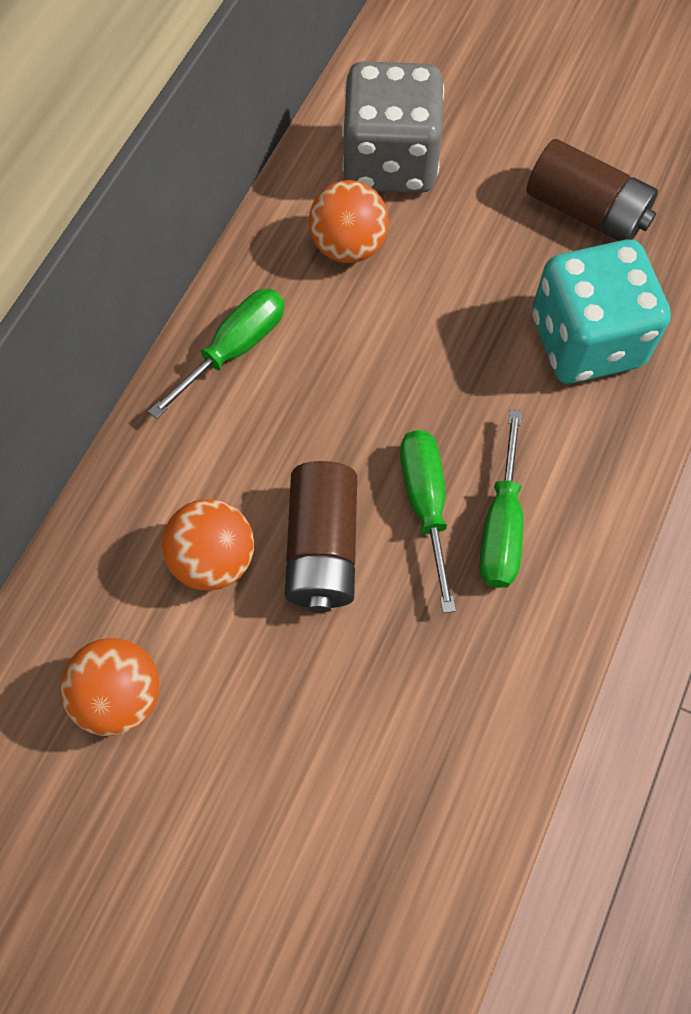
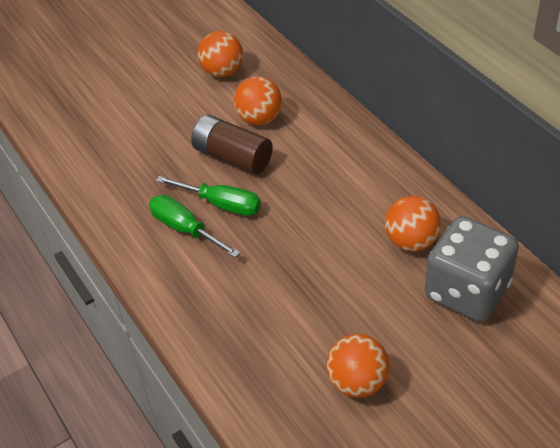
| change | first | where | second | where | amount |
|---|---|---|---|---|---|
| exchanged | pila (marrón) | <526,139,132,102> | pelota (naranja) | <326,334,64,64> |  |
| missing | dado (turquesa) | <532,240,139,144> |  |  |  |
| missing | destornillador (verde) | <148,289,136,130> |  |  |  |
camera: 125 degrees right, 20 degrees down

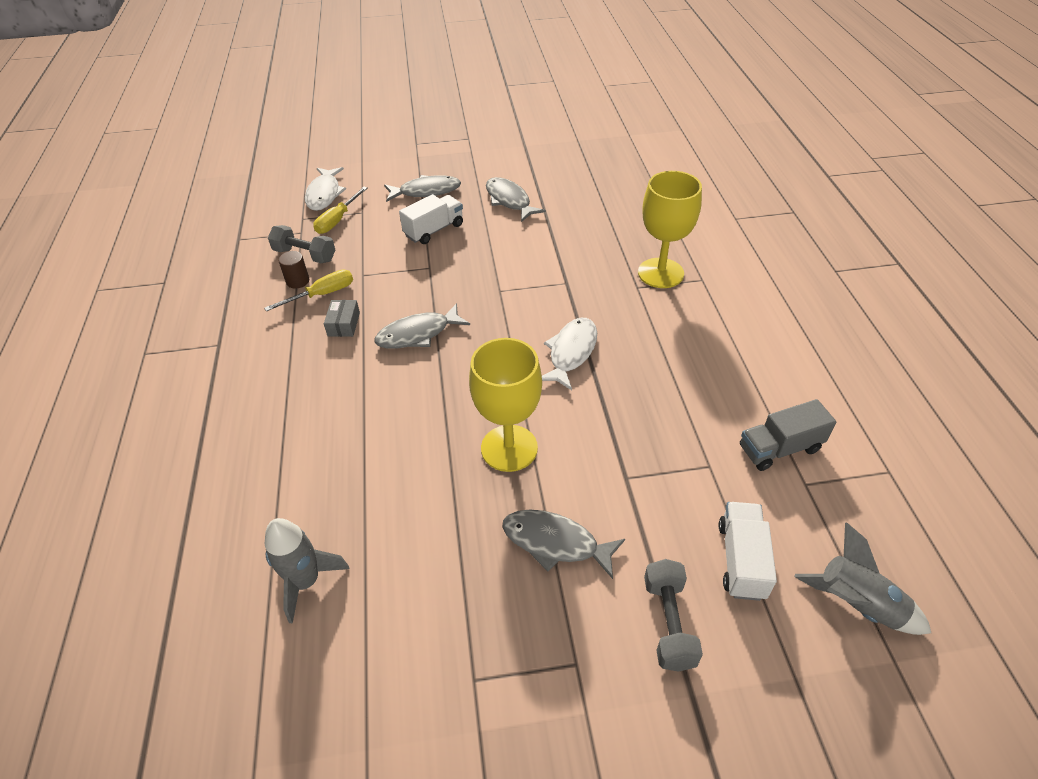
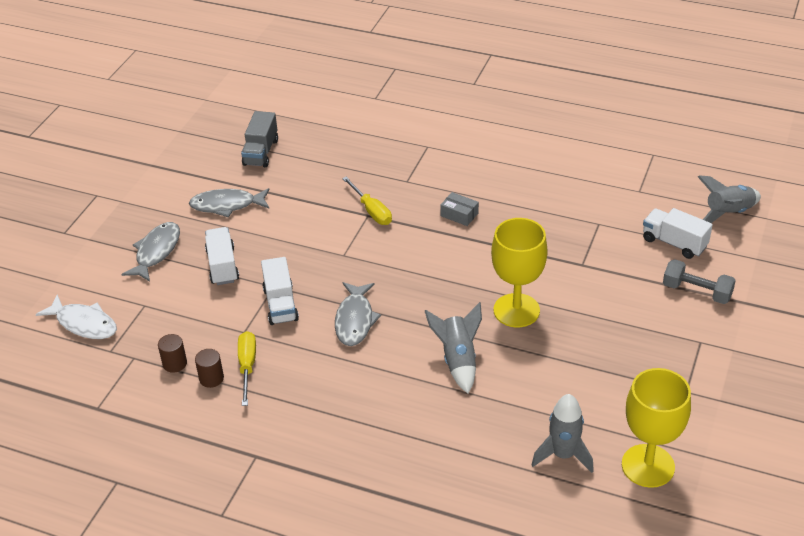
| change | first | where | second | where | amount |
|---|---|---|---|---|---|
| relocated | copa (amarillo) | <638,171,64,117> |  | <622,368,69,120> |  |
| relocated | destornillador (amarillo) | <313,187,54,47> |  | <342,177,50,48> |  |
| exchanged | mancuerna (gris) | <268,225,67,38> | cilindro (marrón) | <158,334,29,39> |  |
| relocated | caja (gris) | <324,300,36,37> |  | <440,192,39,34> |  |
| missing | pez (blanco) | <542,318,55,72> |  |  |  |
| relocated | camión (gris) | <740,399,96,72> |  | <241,111,37,56> |  |
| missing | pez (gris) | <502,510,123,69> |  |  |  |
| appeared |  |  | camión (blanco) | <261,257,38,68> |  |
| appeared |  |  | cohete (gris) | <425,302,57,91> |  |
camera: 60 degrees left, 5 degrees down

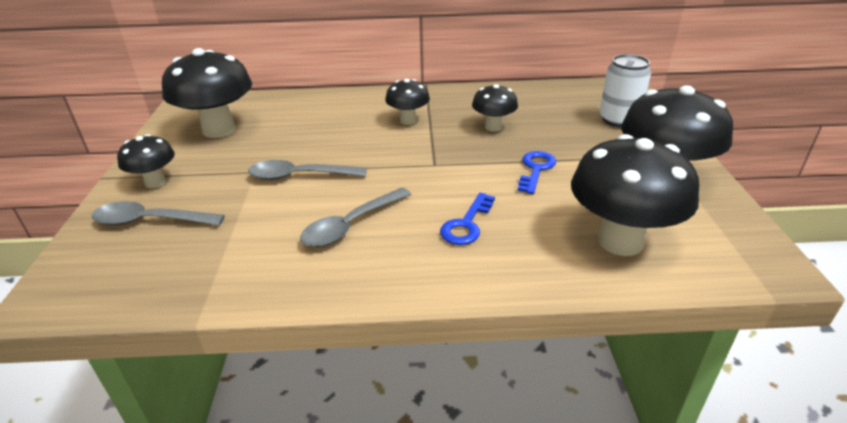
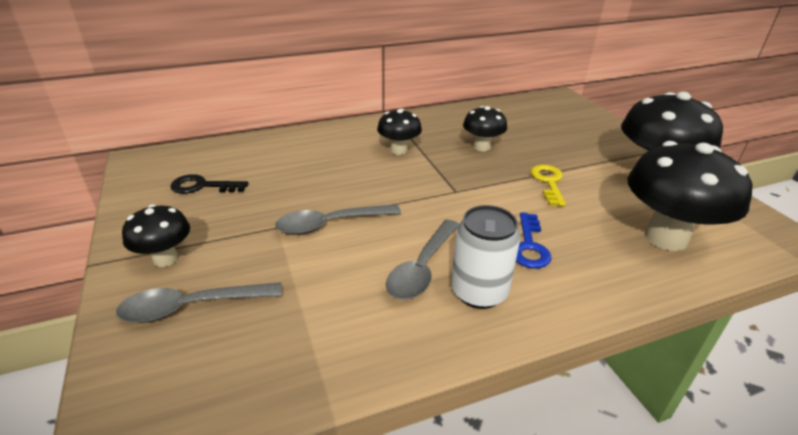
| change | first | where | second | where | amount |
|---|---|---|---|---|---|
| exchanged | seta (negro) | <162,48,90,90> | llave (negro) | <170,174,78,20> |  |
| relocated | lata (blanco) | <600,54,51,73> |  | <451,205,70,104> |  |
| colour | llave (azul) | <518,151,38,43> | llave (amarillo) | <531,165,35,41> |  |
camera: 20 degrees left, 0 degrees up

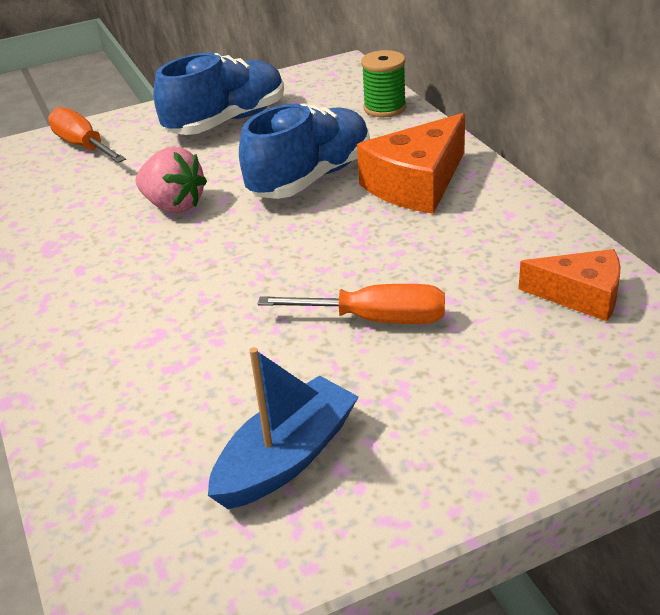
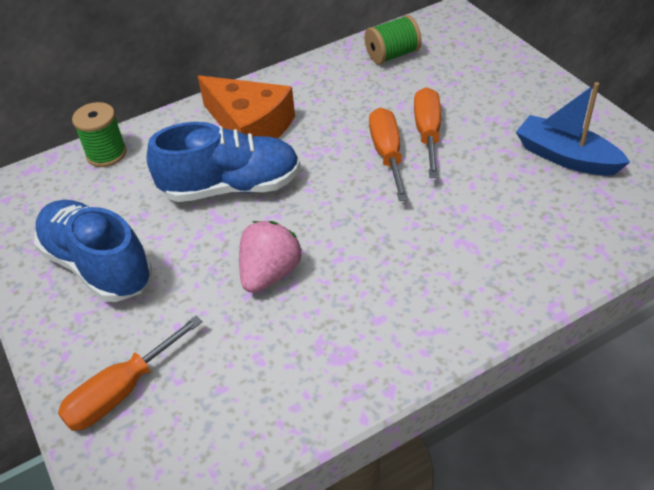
| change | first | where | second | where | amount |
|---|---|---|---|---|---|
| spun | zapato (azul) | <239,103,131,96> |  | <147,122,153,80> | 135 degrees clockwise |
| exchanged | queso (naranja) | <519,249,102,72> | carrete (verde) | <365,15,57,49> |  |
| appeared |  |  | destornillador (naranja) | <369,107,39,94> |  |
camera: 95 degrees left, 10 degrees up

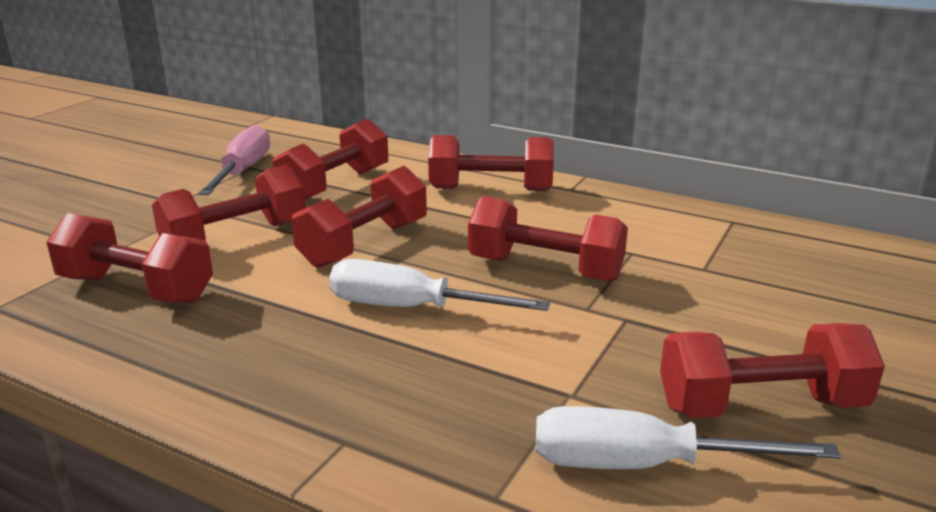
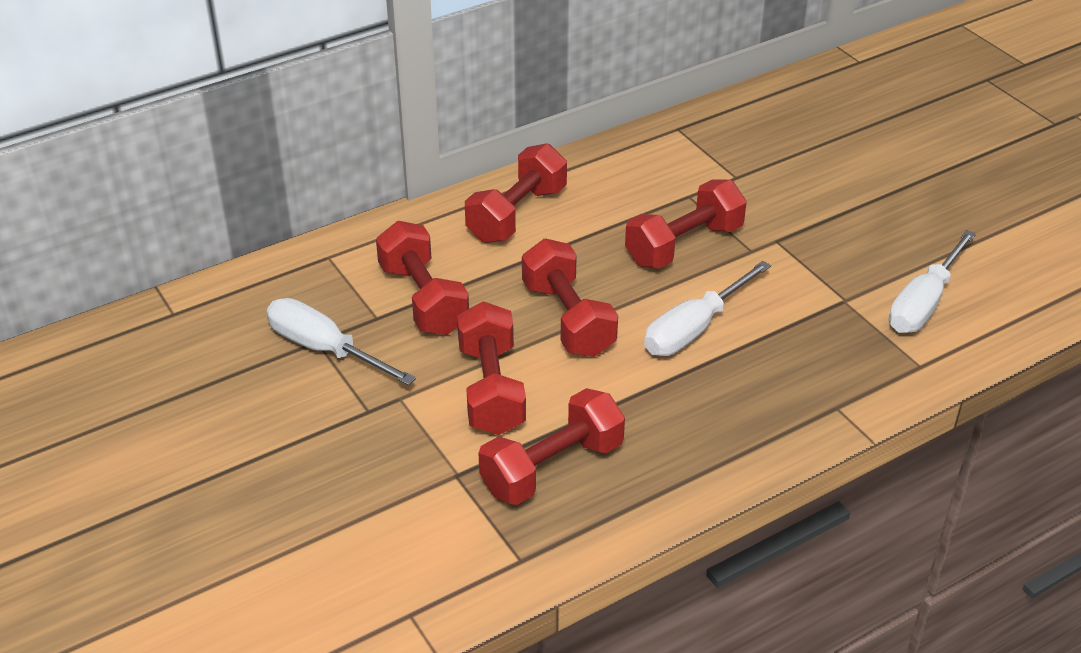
| change | first | where | second | where | amount |
|---|---|---|---|---|---|
| colour | destornillador (rosa) | <198,125,72,70> | destornillador (blanco) | <266,298,150,88> |  |
| missing | mancuerna (rojo) | <660,323,225,95> |  |  |  |
camera: 60 degrees left, 15 degrees up

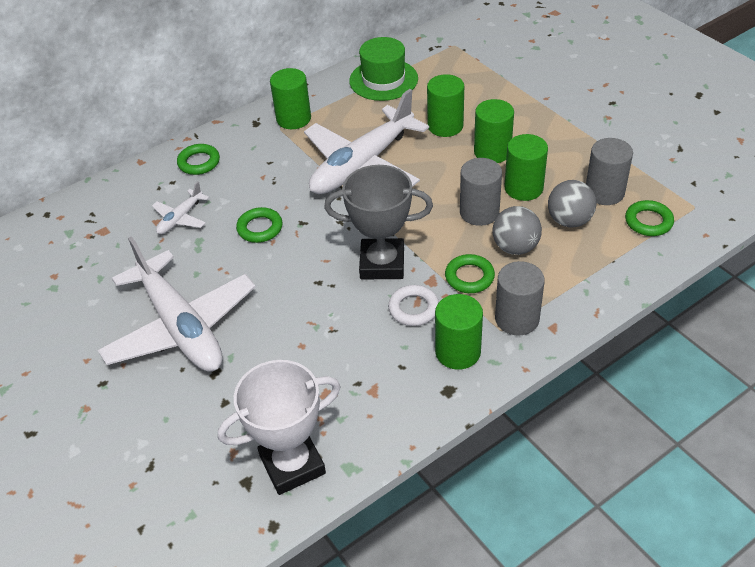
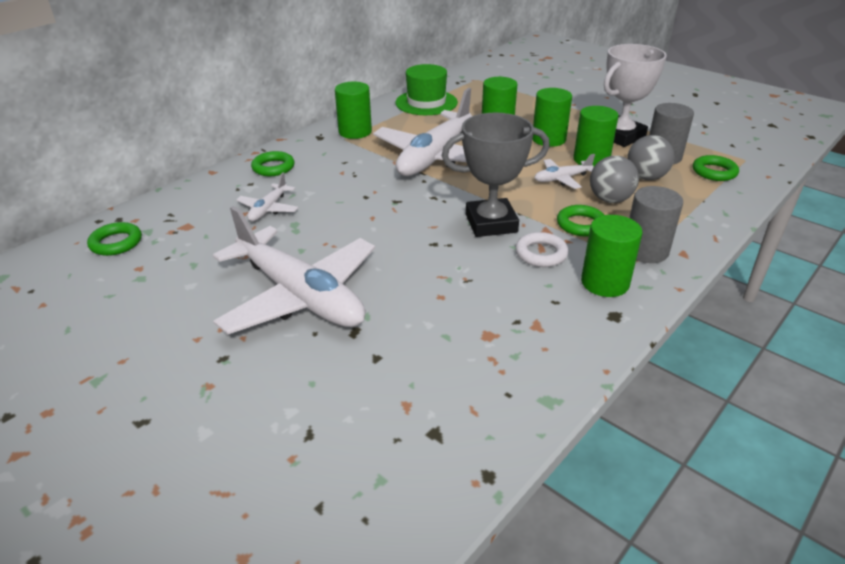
| change | first | where | second | where | amount |
|---|---|---|---|---|---|
| exchanged | cilindro (gris) | <460,158,42,68> | avión (blanco) | <534,154,61,35> |  |
| relocated | anillo (verde) | <236,207,46,36> |  | <87,222,55,34> |  |
| relocated | trofeo (blanco) | <218,360,123,135> |  | <604,44,63,103> |  |
camera: 15 degrees left, 10 degrees down

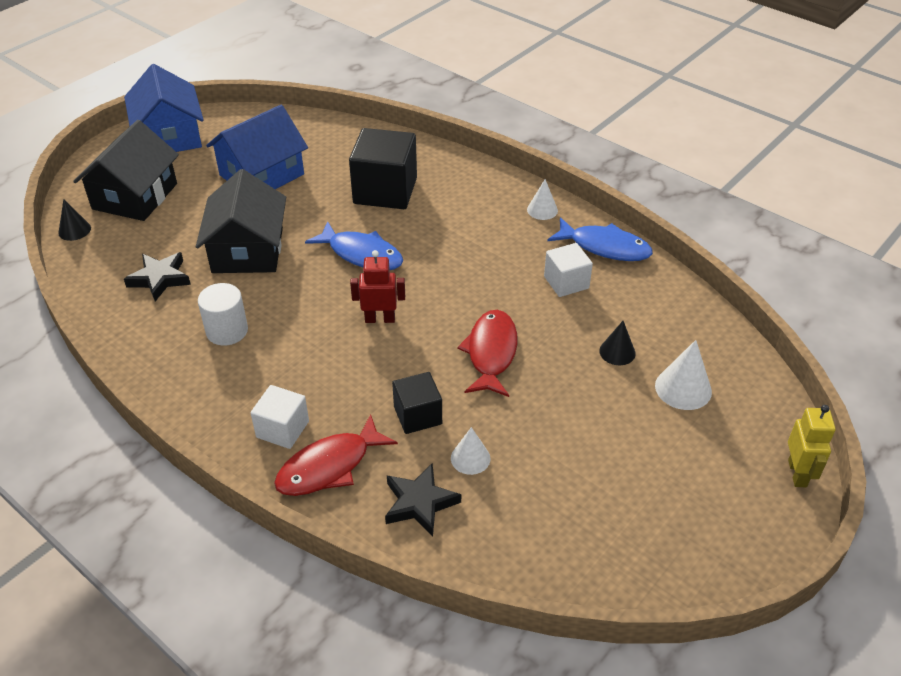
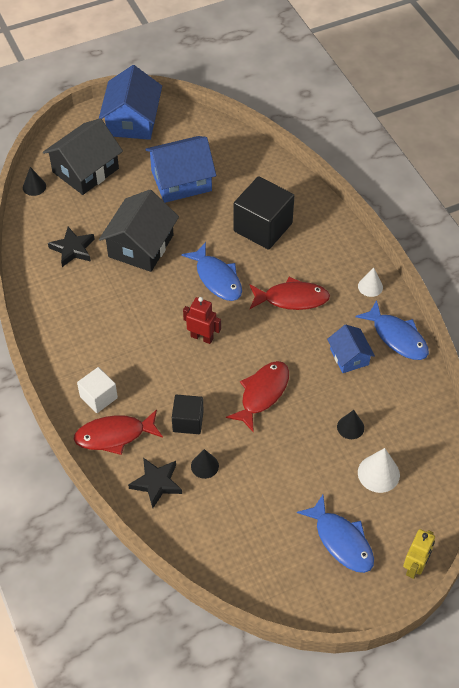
| change | first | where | second | where | amount |
|---|---|---|---|---|---|
| exchanged | cubo (blanco) | <544,243,49,54> | casa (azul) | <327,325,48,48> |  |
| missing | cilindro (blanco) | <198,283,50,63> |  |  |  |
| colour | cono (blanco) | <451,427,39,48> | cono (negro) | <191,449,28,30> |  |
| appeared |  |  | pez (rojo) | <249,277,81,33> |  |
| appeared |  |  | pez (azul) | <297,495,77,78> |  |
camera: 25 degrees right, 10 degrees up

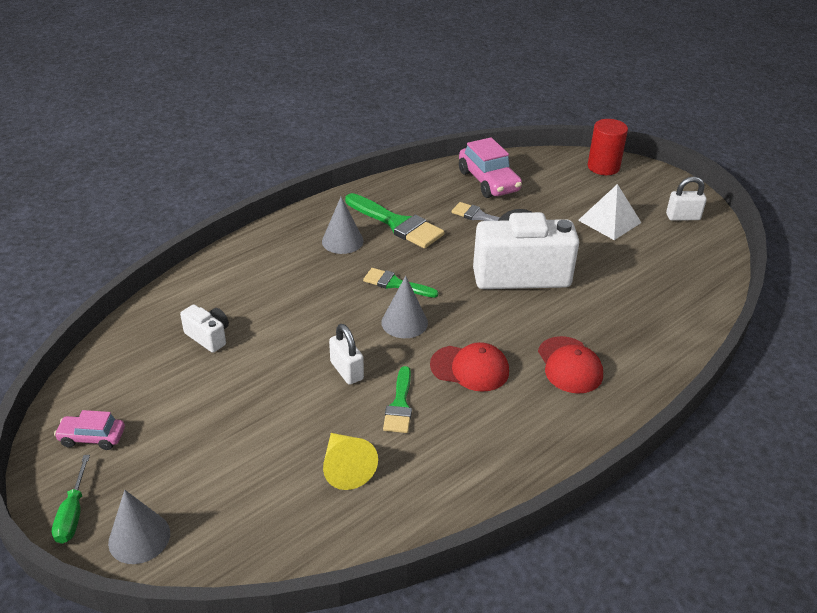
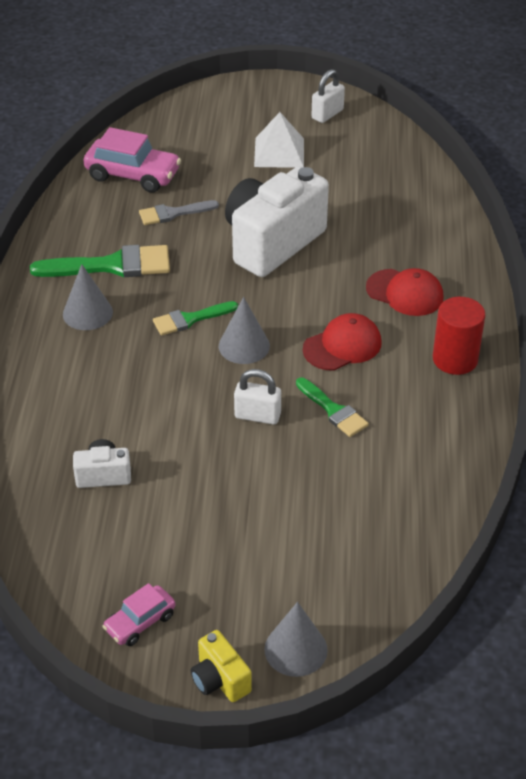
| change | first | where | second | where | amount |
|---|---|---|---|---|---|
| relocated | cilindro (rojo) | <588,119,40,56> |  | <433,297,52,78> |  |
| missing | cono (amarillo) | <323,433,55,57> |  |  |  |
| exchanged | destornillador (verde) | <52,455,38,89> | cámara (amarillo) | <191,630,61,72> |  |
camera: 45 degrees left, 5 degrees up

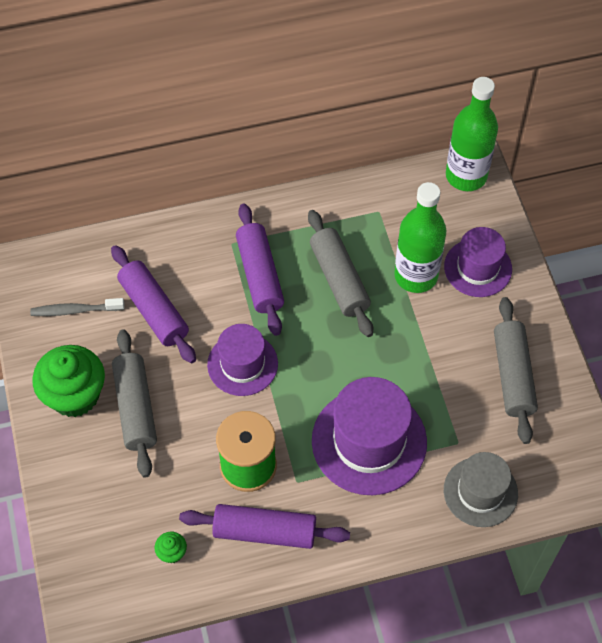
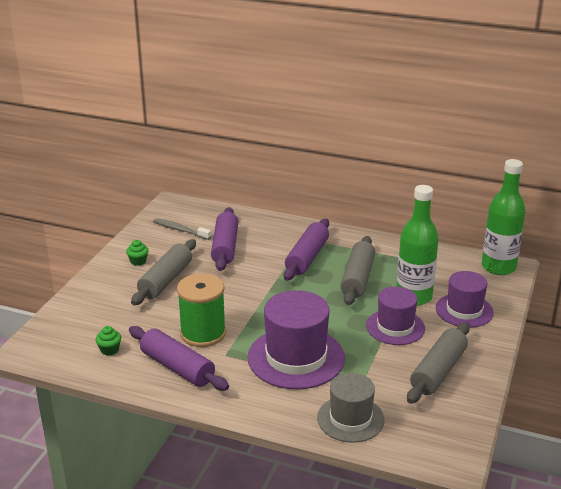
| change | first | where | second | where | amount |
|---|---|---|---|---|---|
| relocated | sombrero (morado) | <207,324,71,72> |  | <366,287,59,58> |  |
| size | magdalena (verde) | <32,345,73,72> |  | <126,240,23,26> | x0.43 |
camera: 35 degrees right, 30 degrees down

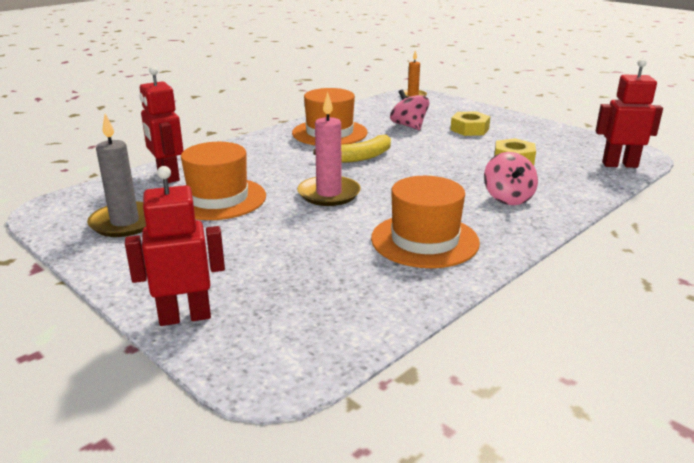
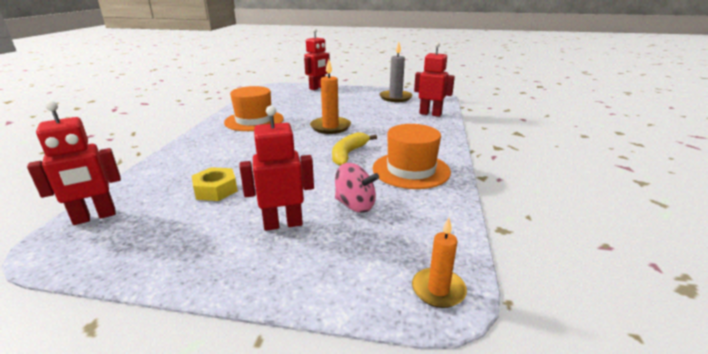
| change | first | where | second | where | amount |
|---|---|---|---|---|---|
| colour | vela (rosa) | <297,92,64,114> | vela (naranja) | <310,58,41,76> |  |
| exchanged | tuerca (amarillo) | <450,111,41,25> | robot (rojo) | <239,106,75,125> |  |
| missing | sombrero (naranja) | <181,142,85,78> |  |  |  |
| missing | peonza (rosa) | <484,152,54,53> |  |  |  |
camera: 145 degrees right, 0 degrees up

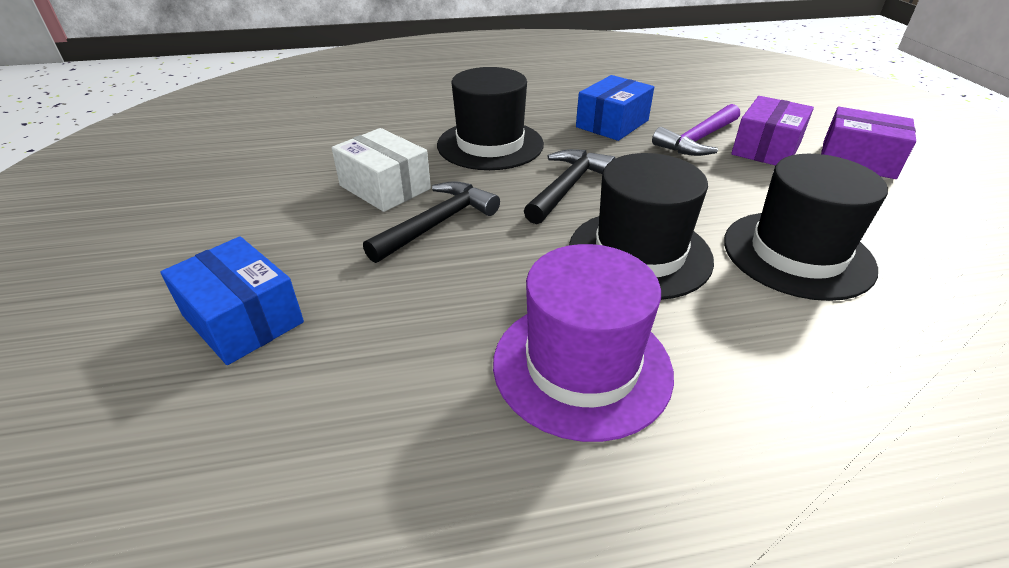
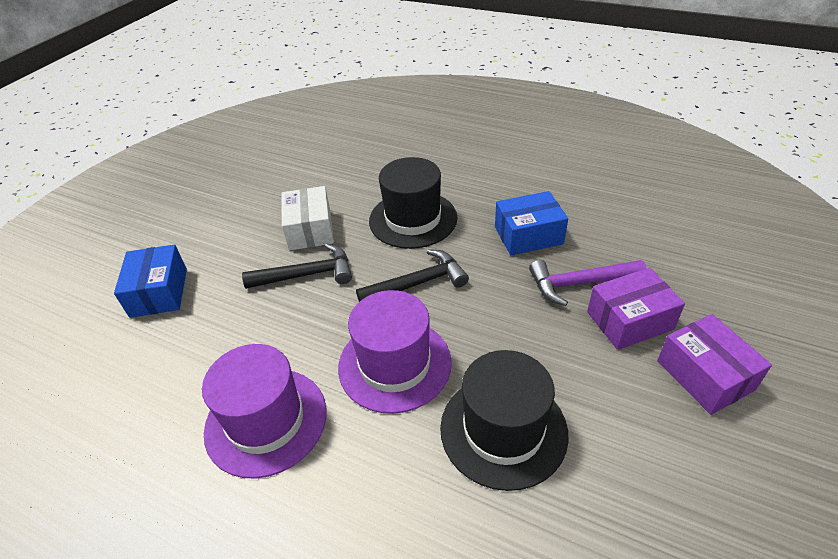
| change | first | where | second | where | amount |
|---|---|---|---|---|---|
| colour | sombrero (negro) | <569,153,145,147> | sombrero (morado) | <338,290,114,124> |  |
camera: 40 degrees right, 5 degrees up

